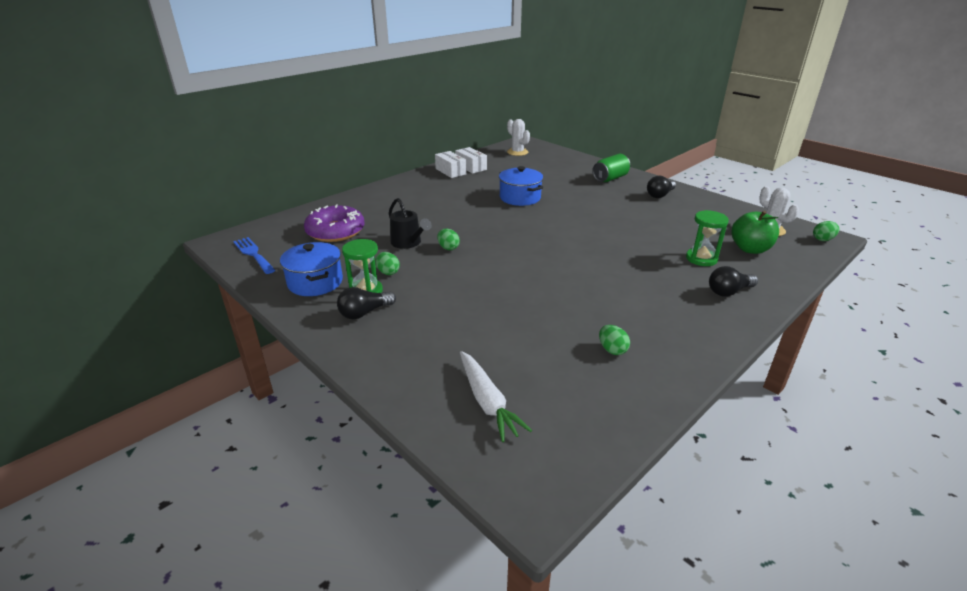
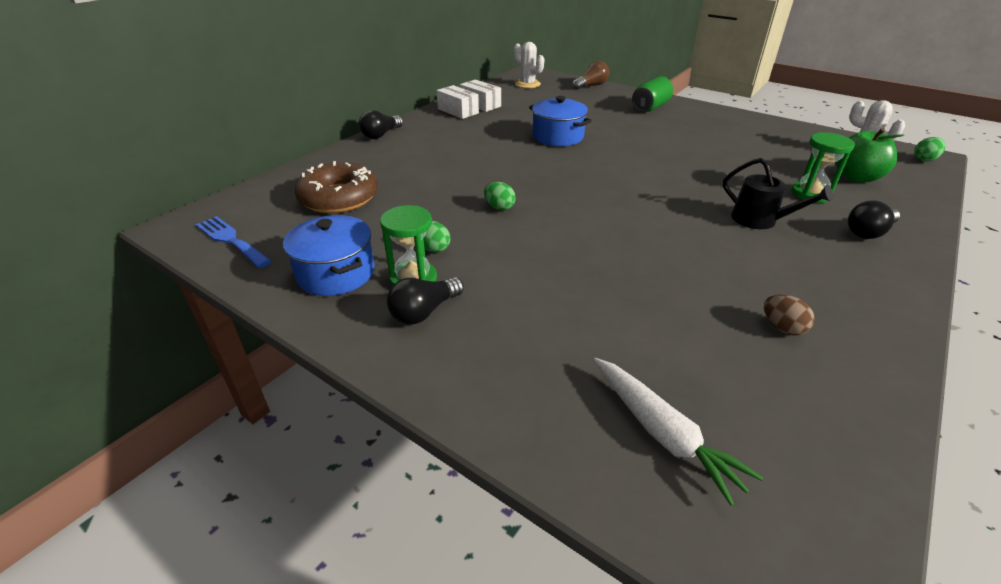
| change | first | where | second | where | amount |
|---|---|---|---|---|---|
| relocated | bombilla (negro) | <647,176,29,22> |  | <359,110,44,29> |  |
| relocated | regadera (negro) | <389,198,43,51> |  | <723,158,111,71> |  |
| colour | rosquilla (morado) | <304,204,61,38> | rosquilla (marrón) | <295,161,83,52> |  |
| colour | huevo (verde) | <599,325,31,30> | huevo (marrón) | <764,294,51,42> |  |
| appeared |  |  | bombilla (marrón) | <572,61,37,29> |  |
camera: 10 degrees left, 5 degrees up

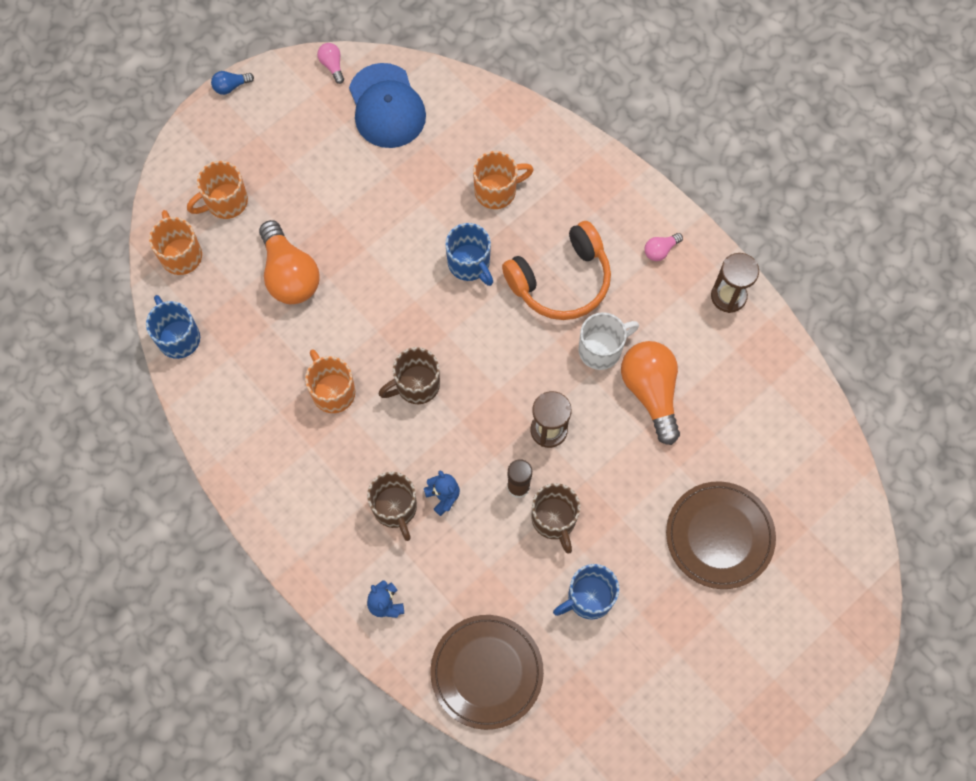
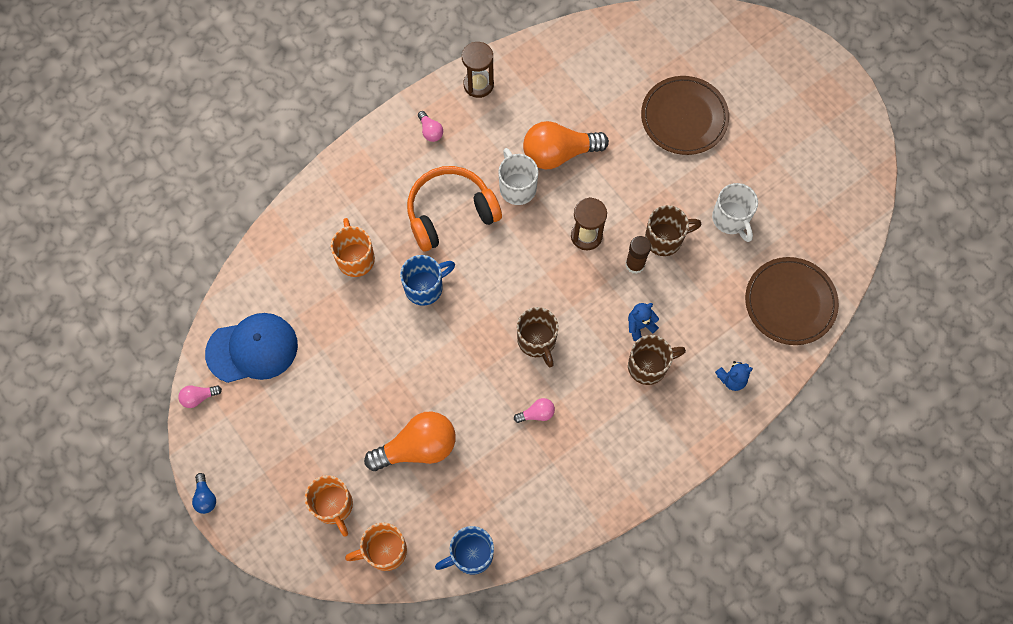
| change | first | where | second | where | amount |
|---|---|---|---|---|---|
| spun | auriculares (naranja) | <502,221,109,99> |  | <407,166,95,85> | 90 degrees counterclockwise |
| exchanged | taza (naranja) | <305,349,50,64> | bombilla (rosa) | <514,398,41,25> |  |
| colour | taza (azul) | <553,564,66,56> | taza (blanco) | <712,183,46,59> |  |
camera: 85 degrees left, 0 degrees up

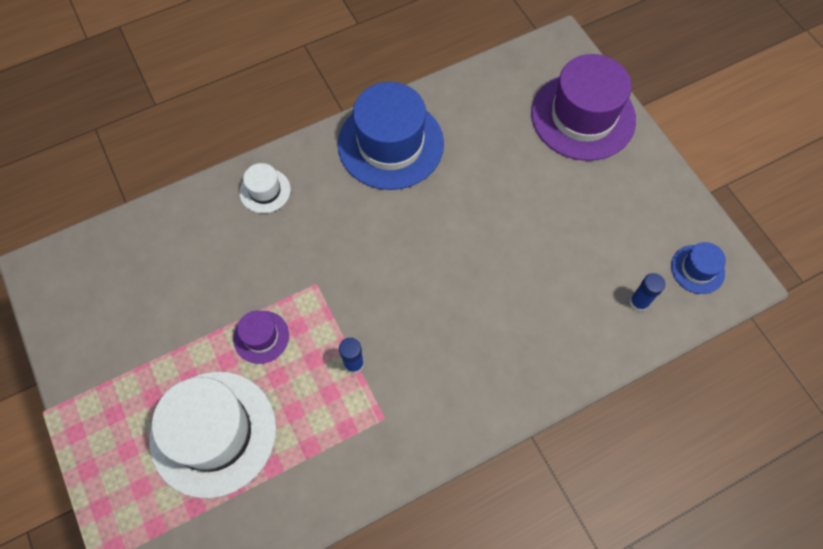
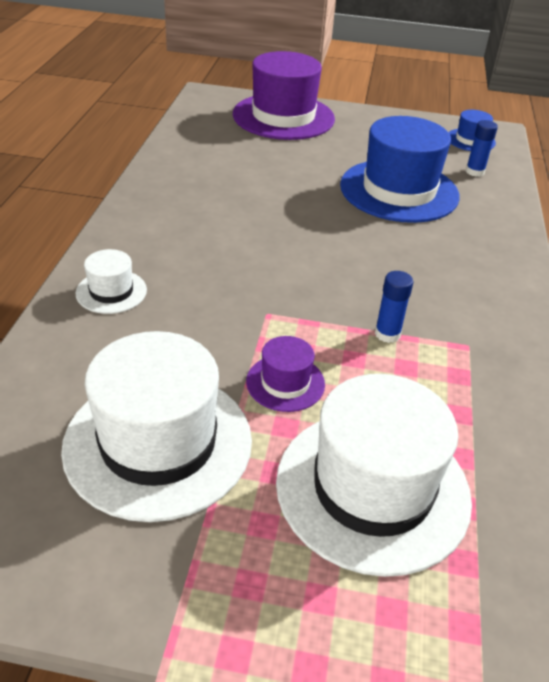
| change | first | where | second | where | amount |
|---|---|---|---|---|---|
| relocated | sombrero (azul) | <338,82,106,108> |  | <340,116,120,107> |  |
| appeared |  |  | sombrero (blanco) | <61,331,191,191> |  |
camera: 55 degrees left, 25 degrees down

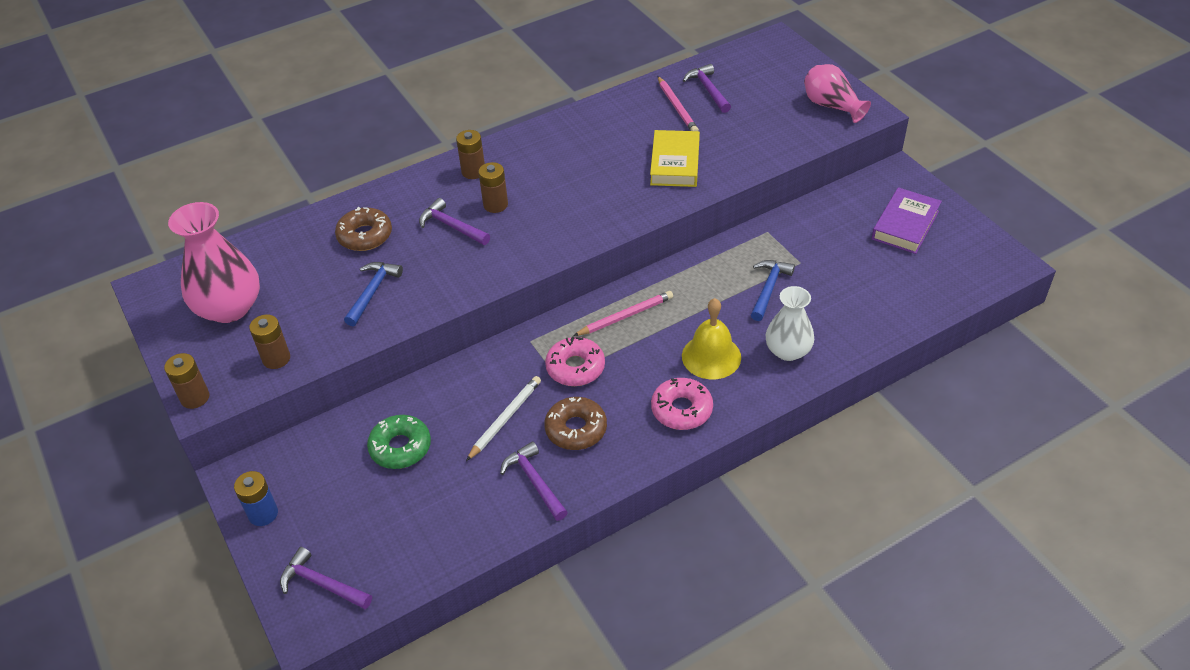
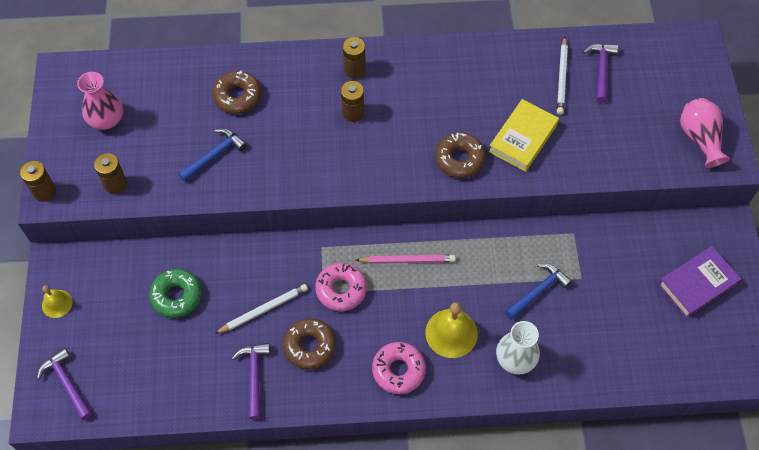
| change | first | where | second | where | amount |
|---|---|---|---|---|---|
| colour | lápiz (rosa) | <658,76,41,55> | lápiz (blanco) | <557,37,11,78> |  |
| missing | martillo (morado) | <419,198,71,47> |  |  |  |
| size | florero (rosa) | <168,202,92,121> |  | <77,72,46,58> | x0.64 |
| exchanged | pila (azul) | <234,471,44,55> | campana (amarillo) | <42,285,31,33> |  |
| appeared |  |  | rosquilla (marrón) | <435,132,51,46> |  |
camera: 25 degrees right, 15 degrees up

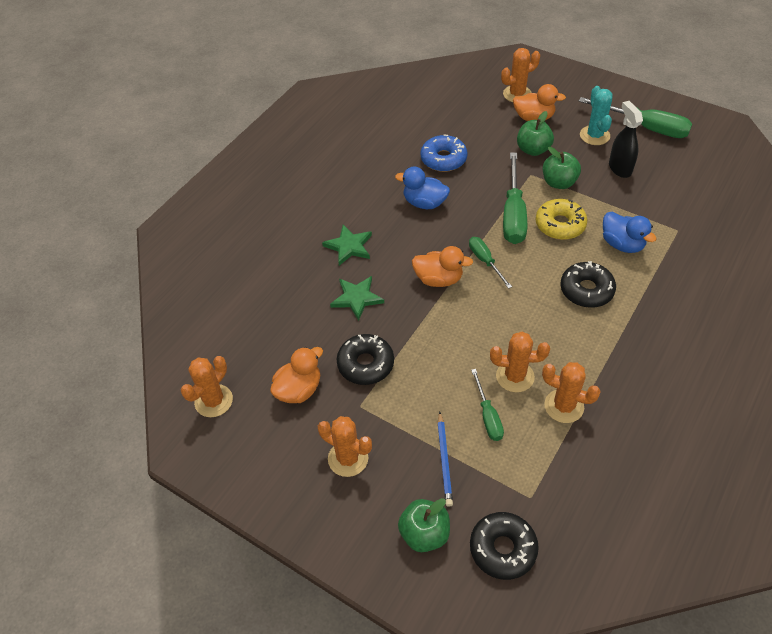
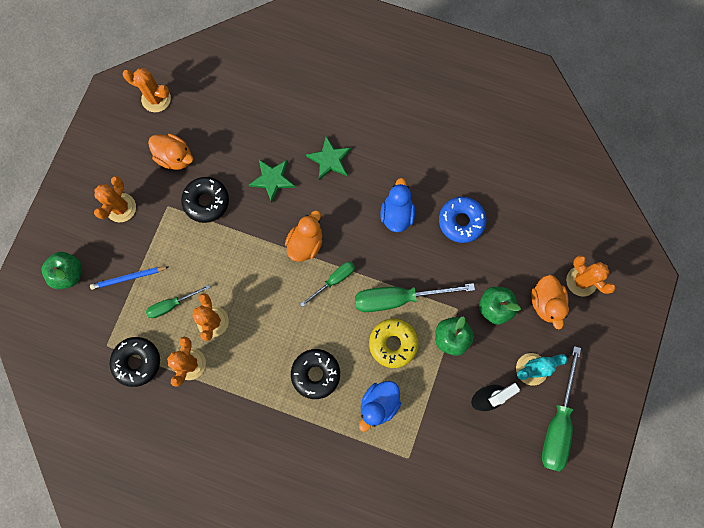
| change | first | where | second | where | amount |
|---|---|---|---|---|---|
| spun | pato (naranja) | <412,246,61,41> |  | <285,210,37,52> | 150 degrees counterclockwise |
| relocated | rosquilla (negro) | <470,512,69,68> |  | <110,337,50,50> |  |
camera: 75 degrees right, 25 degrees up

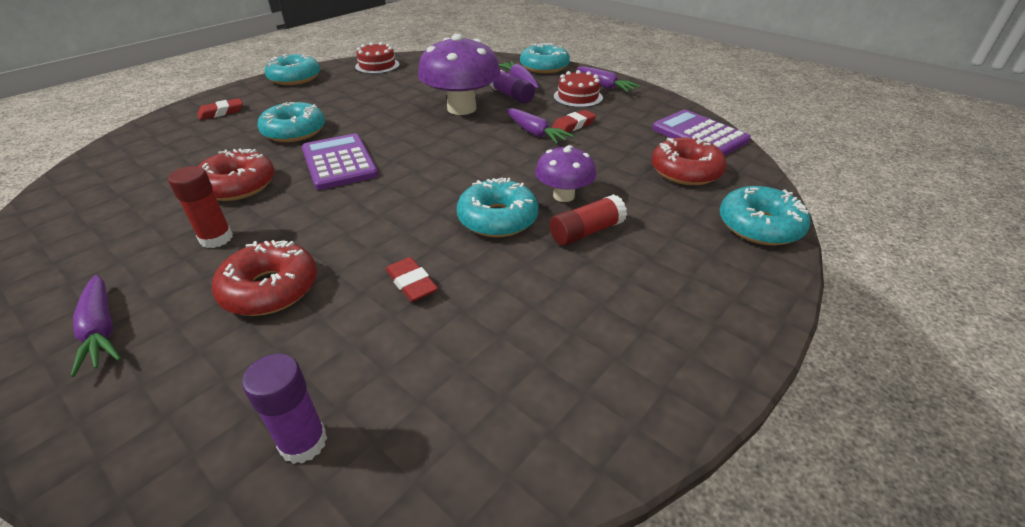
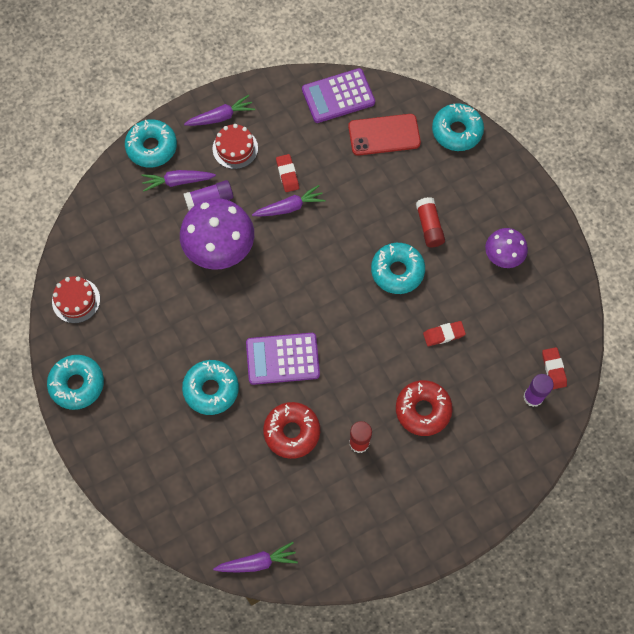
| change | first | where | second | where | amount |
|---|---|---|---|---|---|
| relocated | goma de borrar (rojo) | <197,98,46,22> |  | <542,347,25,42> |  |
| exchanged | rosquilla (rojo) | <652,136,75,49> | móvil (rojo) | <348,114,73,42> |  |
| relocated | seta (morado) | <535,145,61,57> |  | <485,228,43,40> |  |
| relocated | zanahoria (morado) | <71,275,50,102> |  | <213,542,85,31> |  |
camera: 70 degrees left, 30 degrees up

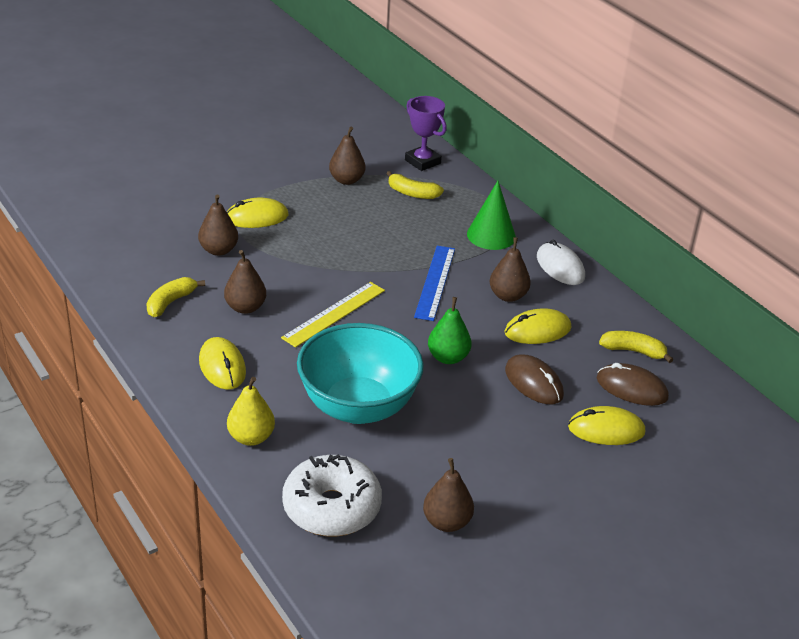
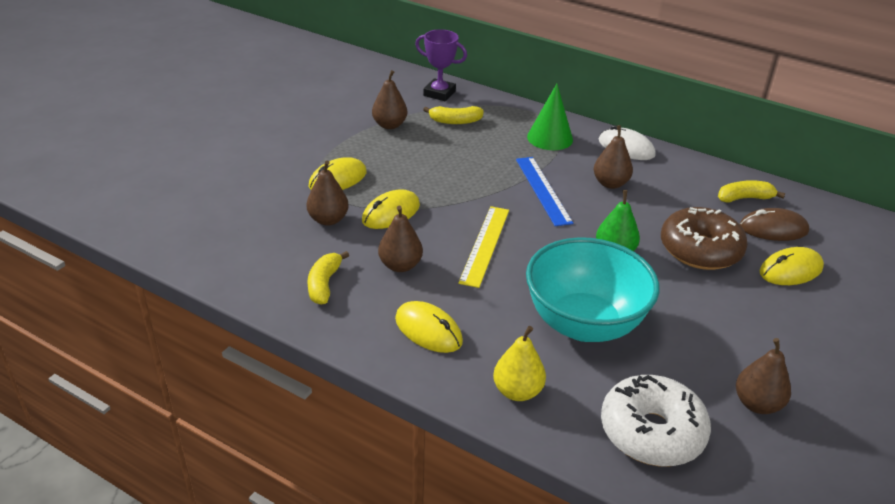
| change | first | where | second | where | amount |
|---|---|---|---|---|---|
| relocated | ratón (amarillo) | <504,308,67,36> |  | <362,189,58,40> |  |
| exchanged | ratón (marrón) | <505,354,59,50> | rosquilla (marrón) | <661,207,87,63> |  |
camera: 25 degrees left, 0 degrees up

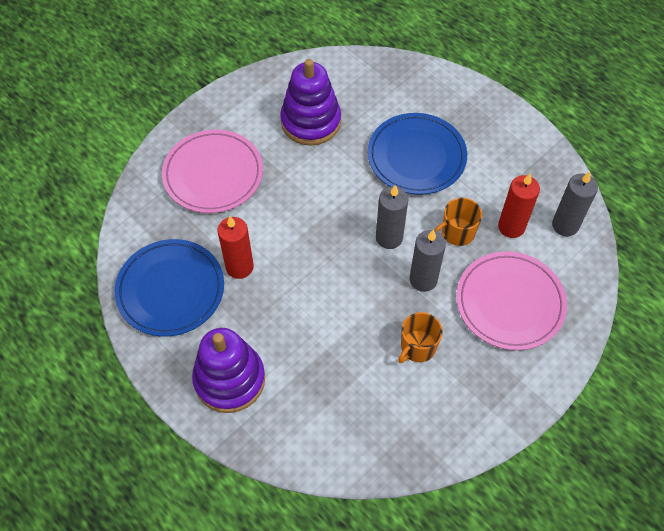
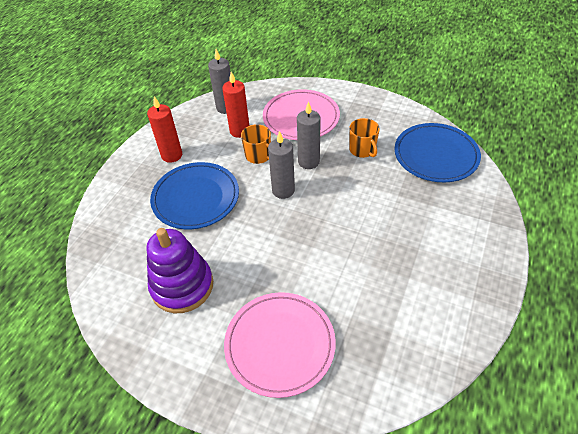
| change | first | where | second | where | amount |
|---|---|---|---|---|---|
| relocated | vela (rojo) | <218,216,36,63> |  | <147,97,35,66> |  |
| relocated | plato (azul) | <115,239,109,98> |  | <395,123,86,59> |  |
| spun | taza (naranja) | <398,312,45,51> |  | <349,118,31,40> | 45 degrees clockwise |
| missing | juguete apilable (morado) | <192,328,73,85> |  |  |  |
camera: 110 degrees left, 10 degrees down

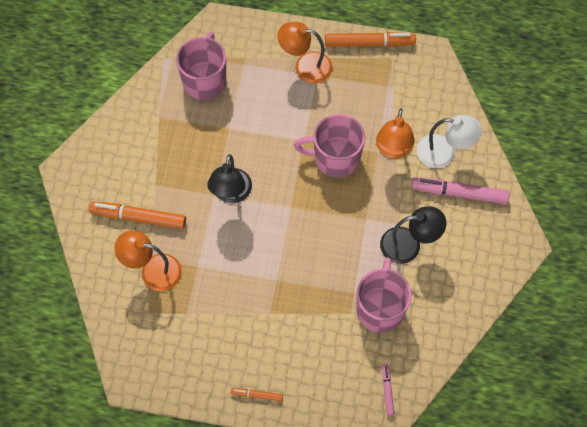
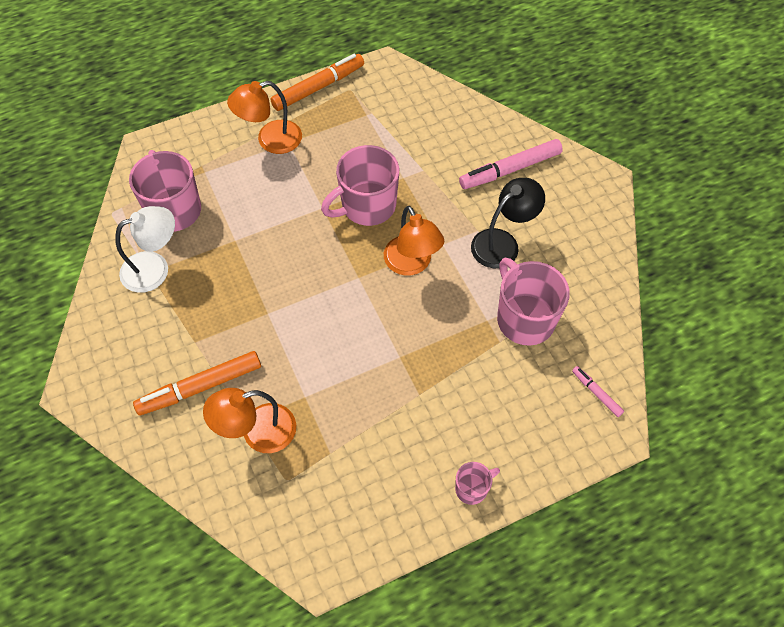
| change | first | where | second | where | amount |
|---|---|---|---|---|---|
| relocated | lámpara (naranja) | <376,108,39,51> |  | <384,206,60,70> |  |
| relocated | lámpara (blanco) | <417,114,65,54> |  | <115,206,60,87> |  |
| missing | lámpara (negro) | <207,154,45,49> |  |  |  |
| exchanged | rotulador (naranja) | <231,388,52,14> | taza (rosa) | <455,462,45,43> |  |
camera: 35 degrees left, 5 degrees down

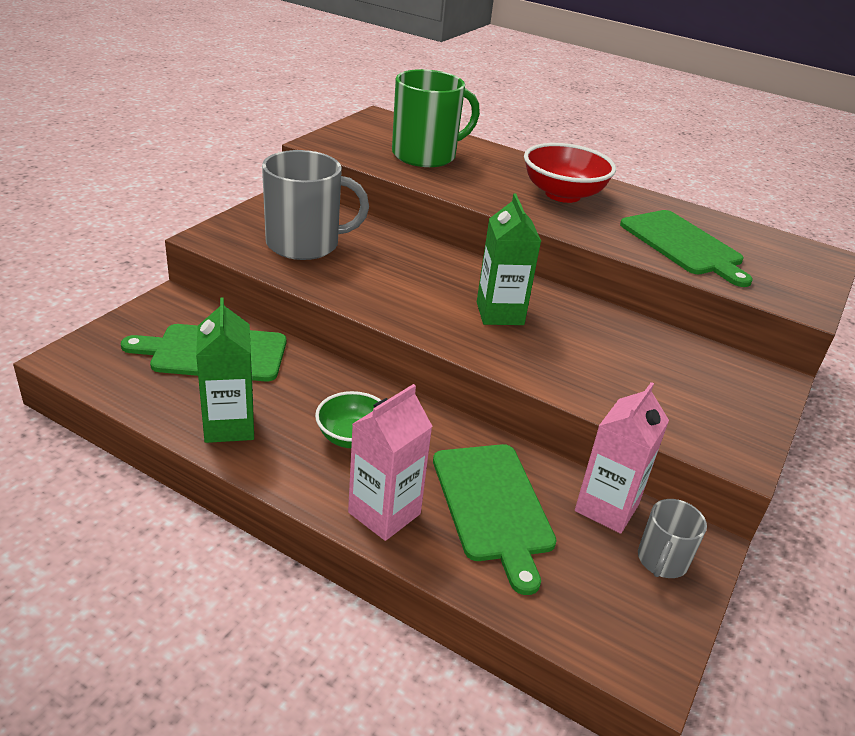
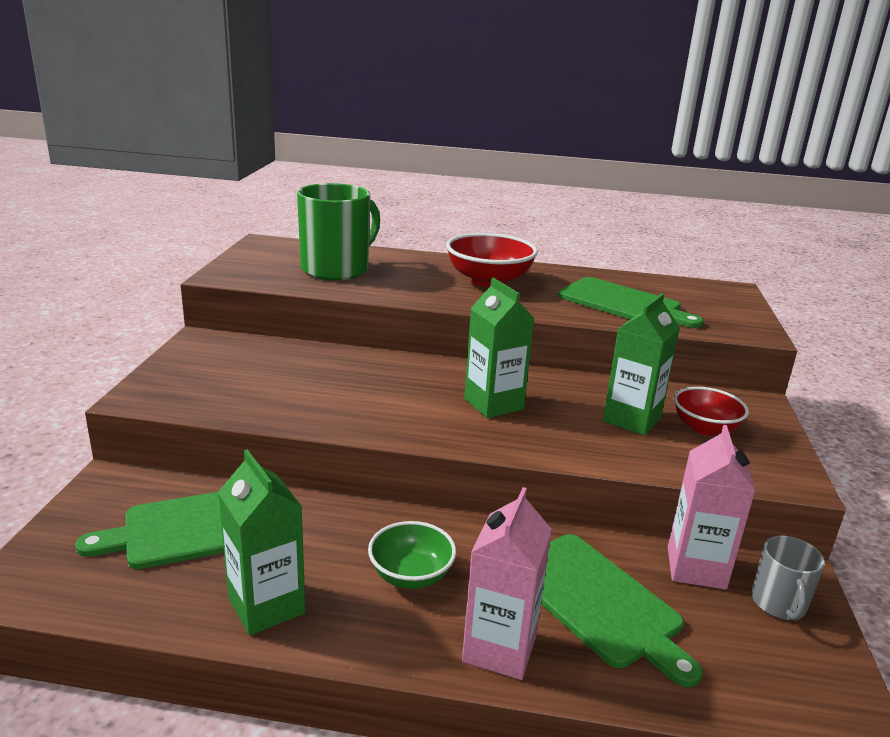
| change | first | where | second | where | amount |
|---|---|---|---|---|---|
| missing | taza (gris) | <262,150,107,110> |  |  |  |
| appeared |  |  | cartón de leche (verde) | <603,293,77,143> |  |
| appeared |  |  | cuenco (rojo) | <674,387,75,49> |  |
camera: 20 degrees left, 10 degrees down

